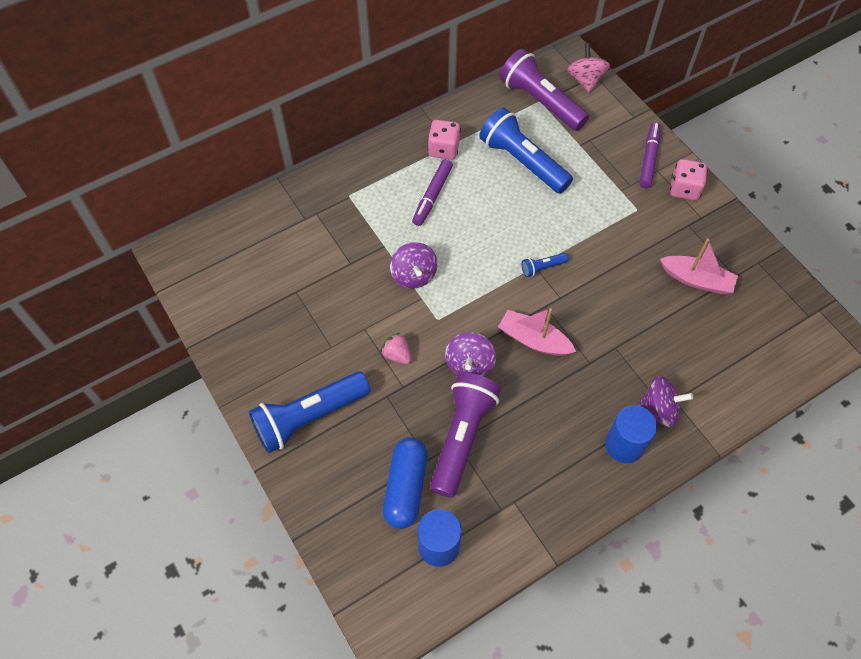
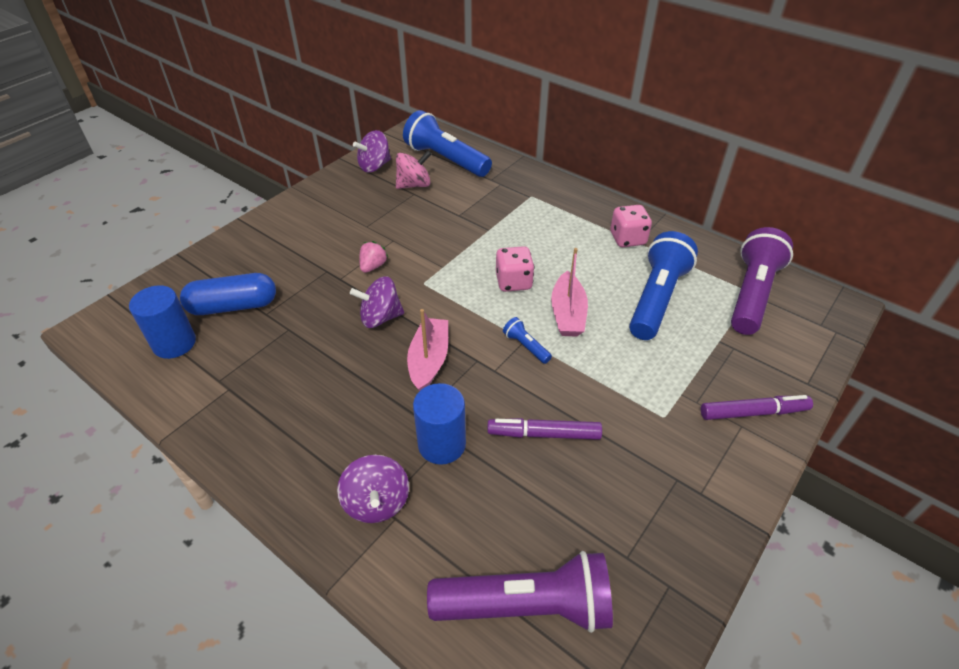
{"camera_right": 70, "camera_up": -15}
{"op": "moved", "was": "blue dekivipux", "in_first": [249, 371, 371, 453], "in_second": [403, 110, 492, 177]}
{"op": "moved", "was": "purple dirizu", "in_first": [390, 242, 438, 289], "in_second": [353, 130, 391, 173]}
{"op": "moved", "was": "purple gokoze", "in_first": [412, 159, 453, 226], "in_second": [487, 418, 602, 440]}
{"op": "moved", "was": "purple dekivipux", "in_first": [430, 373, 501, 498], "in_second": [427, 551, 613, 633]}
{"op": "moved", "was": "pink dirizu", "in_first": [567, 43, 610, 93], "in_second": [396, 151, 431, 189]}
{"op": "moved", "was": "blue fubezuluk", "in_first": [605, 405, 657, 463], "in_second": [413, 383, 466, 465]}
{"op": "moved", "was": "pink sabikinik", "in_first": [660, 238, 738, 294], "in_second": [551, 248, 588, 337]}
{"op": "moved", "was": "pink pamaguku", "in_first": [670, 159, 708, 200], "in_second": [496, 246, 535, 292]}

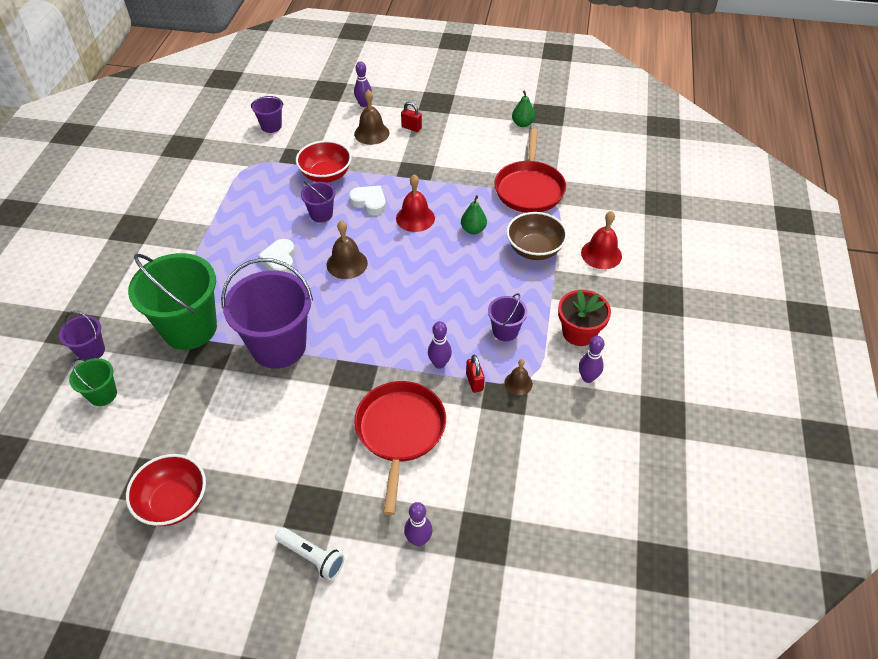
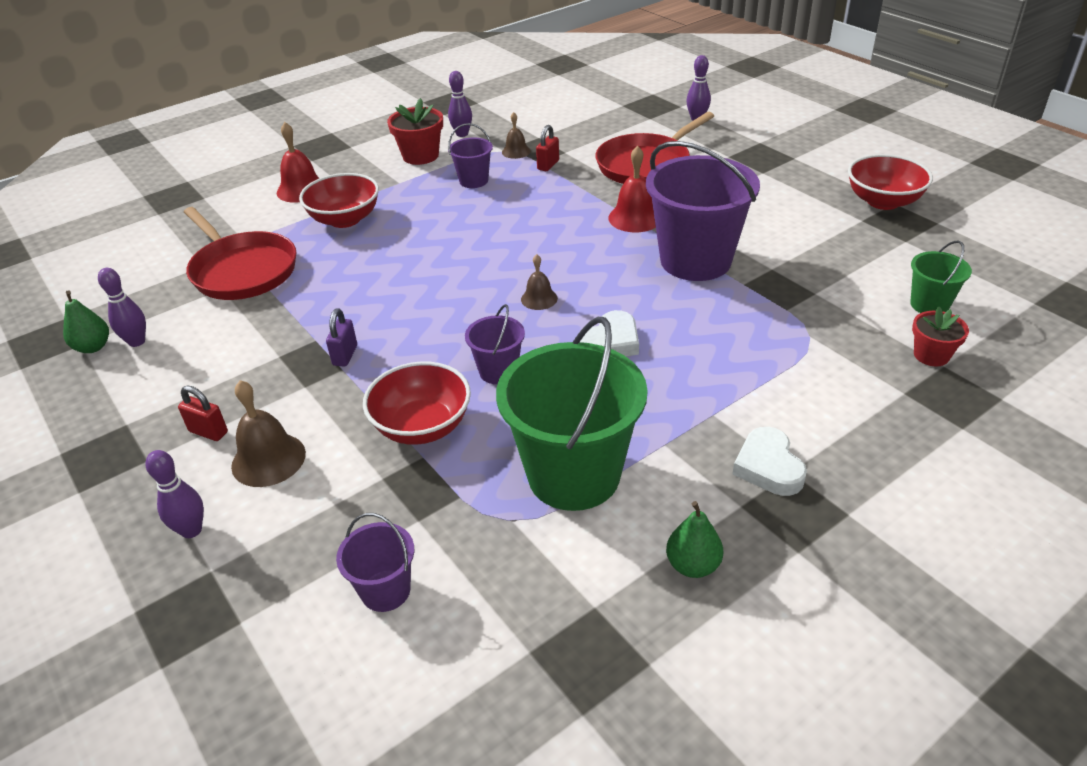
{"camera_right": -135, "camera_up": -10}
{"op": "replaced", "was": "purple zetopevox", "now": "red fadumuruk", "in_first": [59, 311, 105, 360], "in_second": [912, 307, 969, 366]}
{"op": "moved", "was": "green zetopevox", "in_first": [128, 253, 217, 350], "in_second": [496, 317, 648, 511]}
{"op": "removed", "was": "white dekivipux", "in_first": [275, 528, 345, 580]}
{"op": "resized", "was": "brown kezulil", "in_first": [327, 220, 368, 279], "in_second": [521, 254, 558, 310], "ratio": 0.61}
{"op": "moved", "was": "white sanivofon", "in_first": [349, 186, 386, 215], "in_second": [732, 427, 807, 496]}
{"op": "moved", "was": "red kezulil", "in_first": [396, 175, 435, 232], "in_second": [608, 146, 656, 232]}
{"op": "turned", "was": "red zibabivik", "in_first": [401, 102, 422, 132], "in_second": [178, 386, 228, 441], "clockwise": -45}
{"op": "moved", "was": "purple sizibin", "in_first": [428, 321, 452, 369], "in_second": [98, 268, 146, 347]}
{"op": "moved", "was": "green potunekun", "in_first": [461, 195, 487, 234], "in_second": [666, 501, 723, 578]}
{"op": "turned", "was": "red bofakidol", "in_first": [494, 129, 566, 213], "in_second": [184, 207, 296, 300], "clockwise": 90}
{"op": "recoloured", "was": "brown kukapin", "now": "red kukapin", "in_first": [506, 212, 568, 260], "in_second": [299, 173, 379, 228]}
{"op": "added", "now": "purple zibabivik", "in_second": [326, 308, 357, 366]}

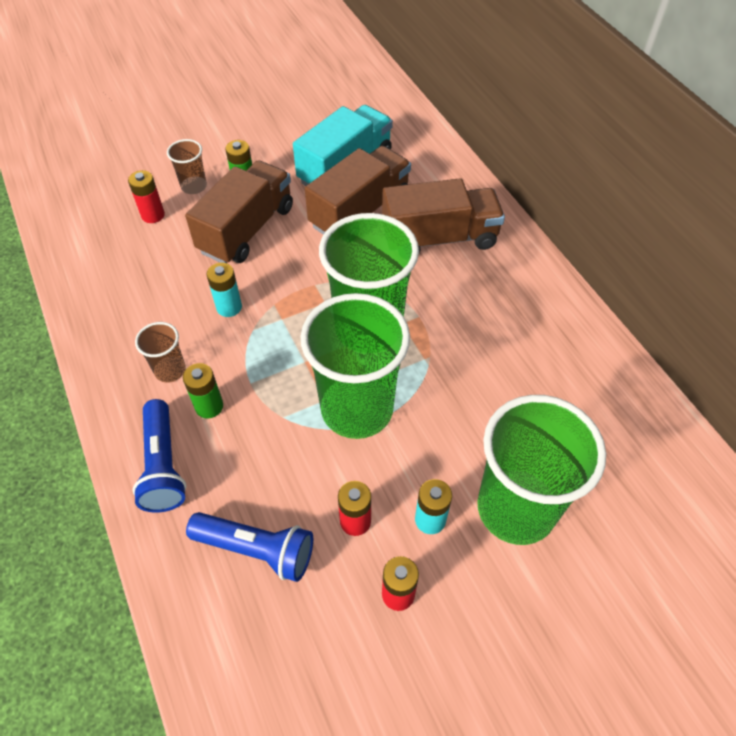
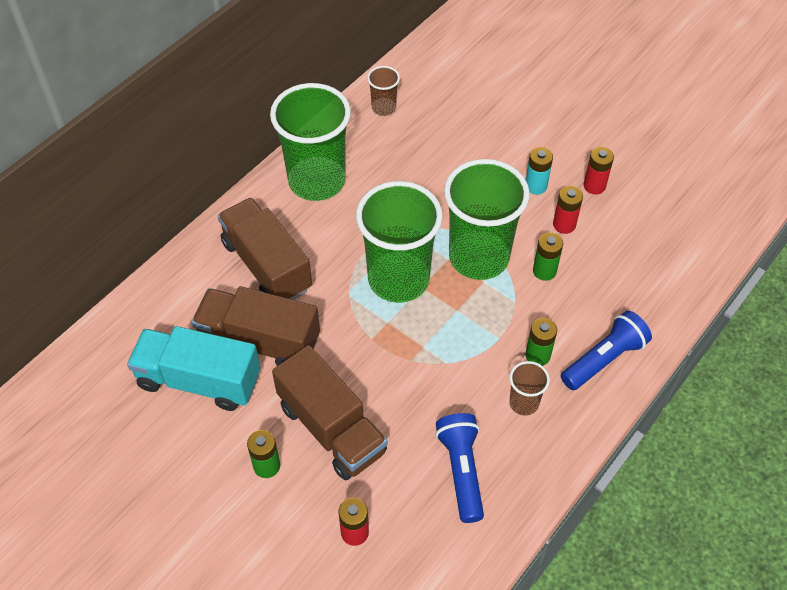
{"camera_right": -115, "camera_up": 0}
{"op": "moved", "was": "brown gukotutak", "in_first": [167, 139, 207, 194], "in_second": [367, 66, 400, 116]}
{"op": "turned", "was": "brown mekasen", "in_first": [185, 160, 293, 263], "in_second": [272, 345, 387, 480], "clockwise": -135}
{"op": "moved", "was": "blue dekivipux", "in_first": [186, 512, 313, 582], "in_second": [436, 413, 484, 523]}
{"op": "removed", "was": "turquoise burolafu", "in_first": [207, 263, 242, 317]}
{"op": "moved", "was": "green gukotutak", "in_first": [477, 395, 606, 545], "in_second": [270, 83, 351, 201]}
{"op": "added", "now": "green burolafu", "in_second": [533, 233, 563, 281]}

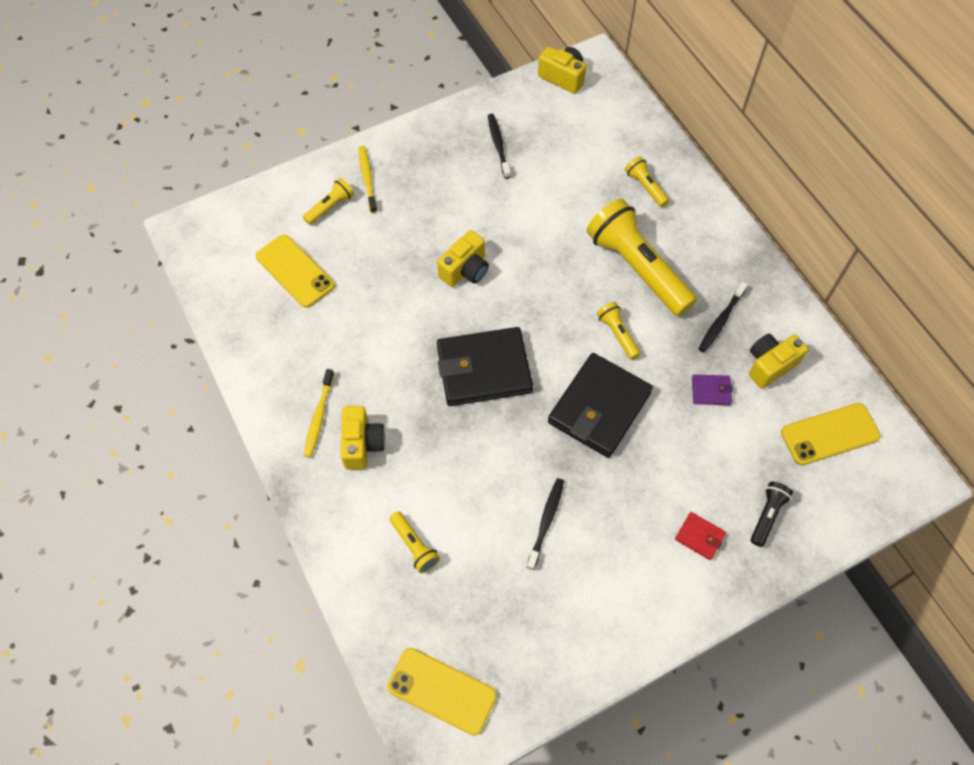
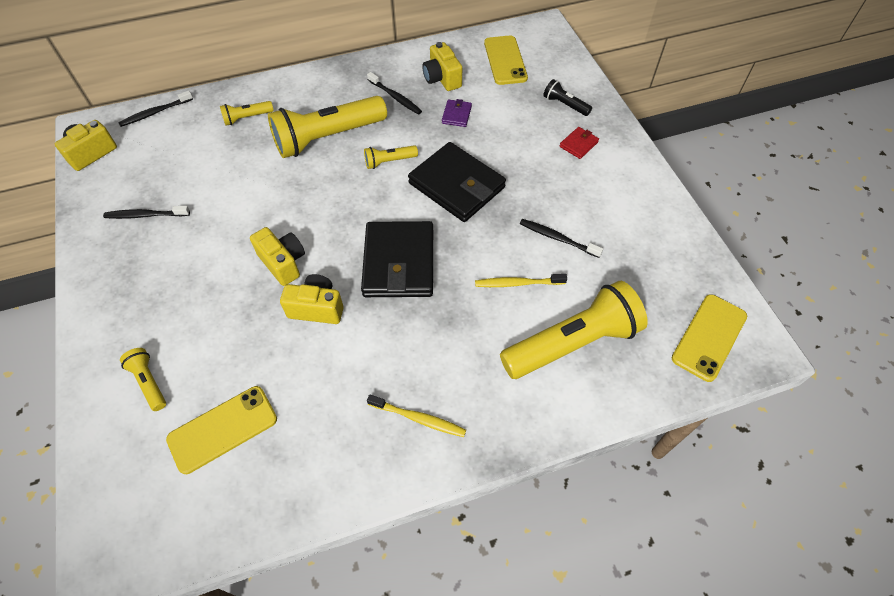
{"camera_right": -80, "camera_up": -5}
{"op": "moved", "was": "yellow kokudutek", "in_first": [340, 406, 385, 470], "in_second": [280, 274, 344, 324]}
{"op": "moved", "was": "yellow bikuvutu", "in_first": [359, 146, 377, 213], "in_second": [475, 274, 567, 287]}
{"op": "resized", "was": "yellow dekivipux", "in_first": [389, 511, 440, 573], "in_second": [500, 281, 648, 379], "ratio": 2.22}
{"op": "added", "now": "black bikuvutu", "in_second": [118, 90, 193, 127]}

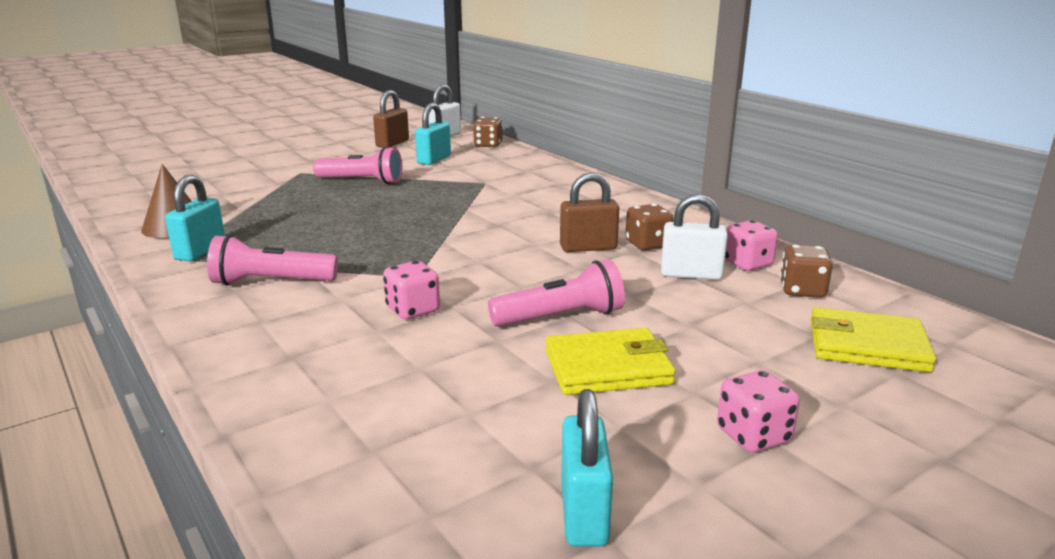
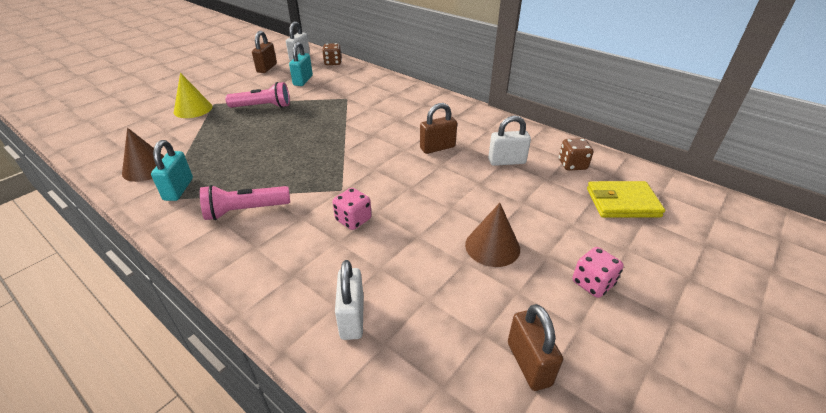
{"camera_right": -15, "camera_up": 15}
{"op": "removed", "was": "pink dekivipux", "in_first": [488, 260, 625, 327]}
{"op": "replaced", "was": "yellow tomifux", "now": "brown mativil", "in_first": [546, 328, 676, 395], "in_second": [465, 203, 520, 267]}
{"op": "recoloured", "was": "turquoise zibabivik", "now": "brown zibabivik", "in_first": [561, 389, 613, 547], "in_second": [508, 304, 563, 391]}
{"op": "removed", "was": "brown pamaguku", "in_first": [626, 204, 674, 250]}
{"op": "removed", "was": "pink pamaguku", "in_first": [725, 220, 778, 271]}
{"op": "added", "now": "yellow mativil", "in_second": [174, 73, 212, 118]}
{"op": "added", "now": "white zibabivik", "in_second": [335, 260, 364, 340]}

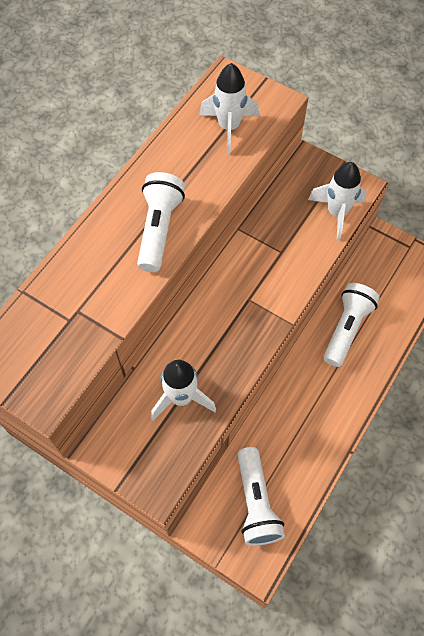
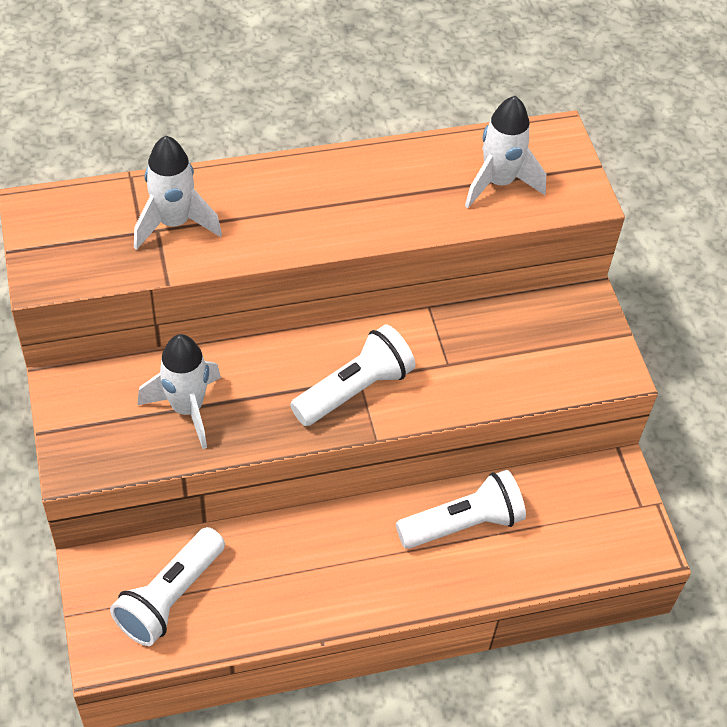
{"camera_right": 40, "camera_up": -10}
{"op": "moved", "was": "white dekivipux", "in_first": [137, 172, 185, 272], "in_second": [290, 324, 416, 426]}
{"op": "moved", "was": "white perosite", "in_first": [308, 162, 367, 241], "in_second": [134, 136, 222, 250]}

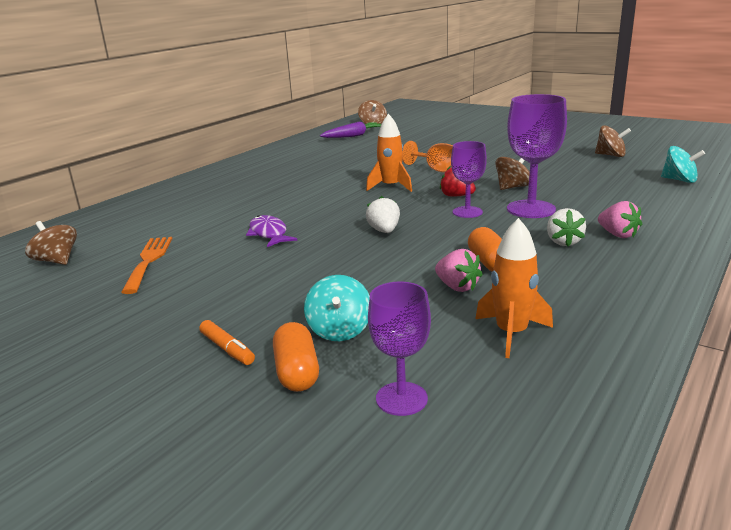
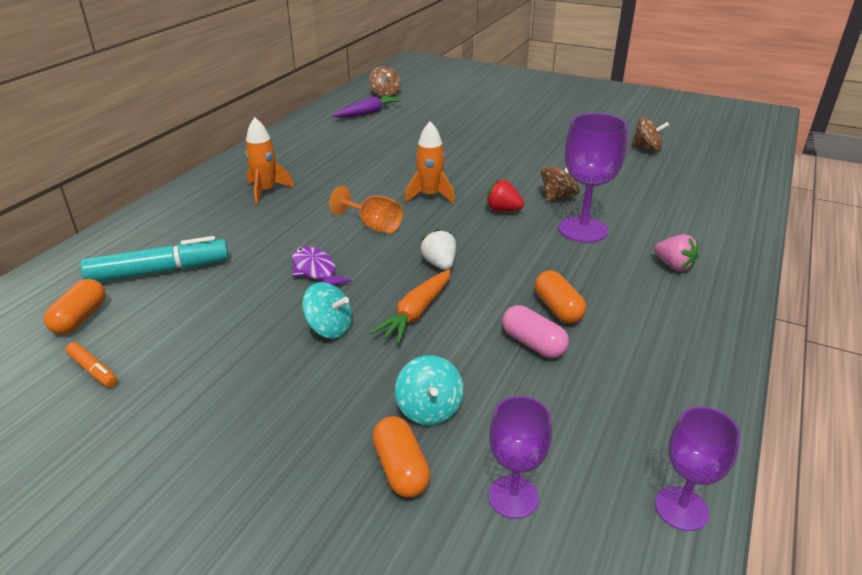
{"camera_right": -10, "camera_up": 10}
{"op": "replaced", "was": "brown dirizu", "now": "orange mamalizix", "in_first": [25, 221, 77, 265], "in_second": [44, 279, 106, 334]}
{"op": "removed", "was": "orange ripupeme", "in_first": [121, 237, 173, 294]}
{"op": "moved", "was": "orange gokoze", "in_first": [199, 320, 255, 365], "in_second": [65, 342, 118, 387]}
{"op": "moved", "was": "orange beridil", "in_first": [402, 141, 453, 172], "in_second": [329, 186, 403, 234]}
{"op": "replaced", "was": "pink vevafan", "now": "pink mamalizix", "in_first": [435, 249, 483, 292], "in_second": [502, 305, 569, 358]}
{"op": "moved", "was": "purple beridil", "in_first": [451, 141, 487, 218], "in_second": [655, 407, 741, 531]}
{"op": "moved", "was": "orange perosite", "in_first": [475, 218, 553, 358], "in_second": [245, 117, 294, 205]}
{"op": "removed", "was": "white vevafan", "in_first": [547, 208, 586, 246]}
{"op": "moved", "was": "turquoise dirizu", "in_first": [661, 146, 705, 183], "in_second": [302, 282, 352, 339]}
{"op": "added", "now": "turquoise gokoze", "in_second": [80, 236, 229, 282]}
{"op": "added", "now": "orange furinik", "in_second": [370, 269, 451, 344]}

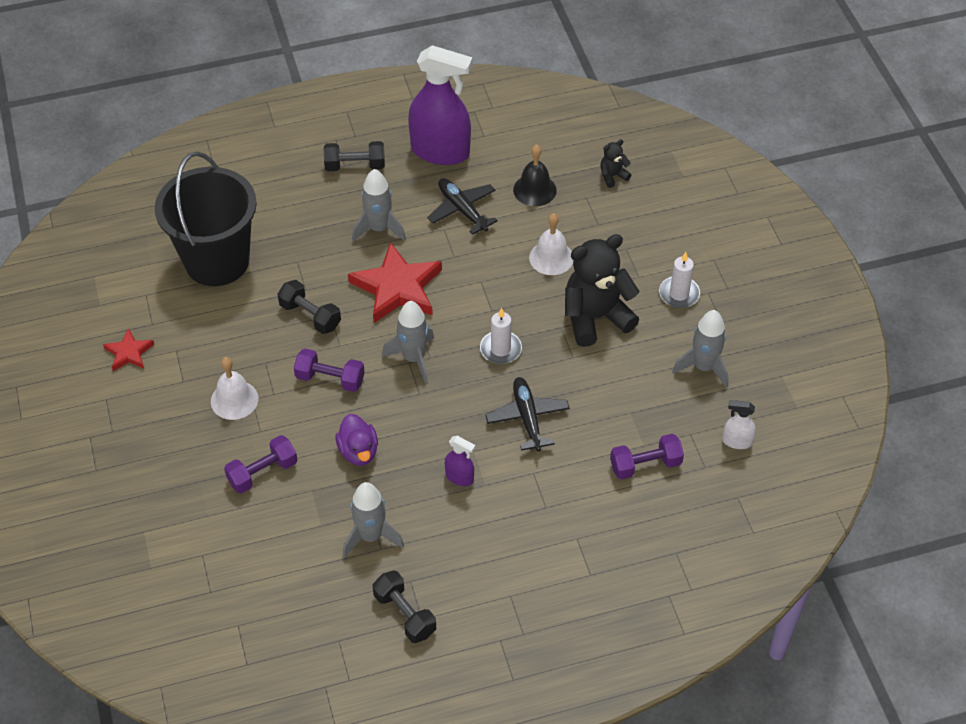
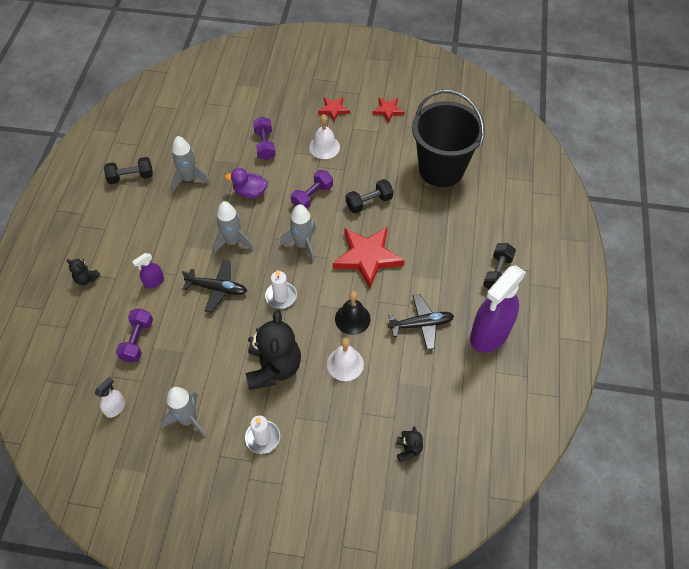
{"camera_right": 115, "camera_up": 5}
{"op": "moved", "was": "grey perosite", "in_first": [352, 169, 406, 242], "in_second": [212, 201, 254, 254]}
{"op": "moved", "was": "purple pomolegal", "in_first": [445, 436, 475, 486], "in_second": [132, 253, 164, 289]}
{"op": "moved", "was": "black kezulil", "in_first": [513, 145, 557, 206], "in_second": [335, 291, 371, 335]}
{"op": "added", "now": "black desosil", "in_second": [66, 259, 100, 285]}
{"op": "added", "now": "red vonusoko", "in_second": [318, 97, 350, 122]}

